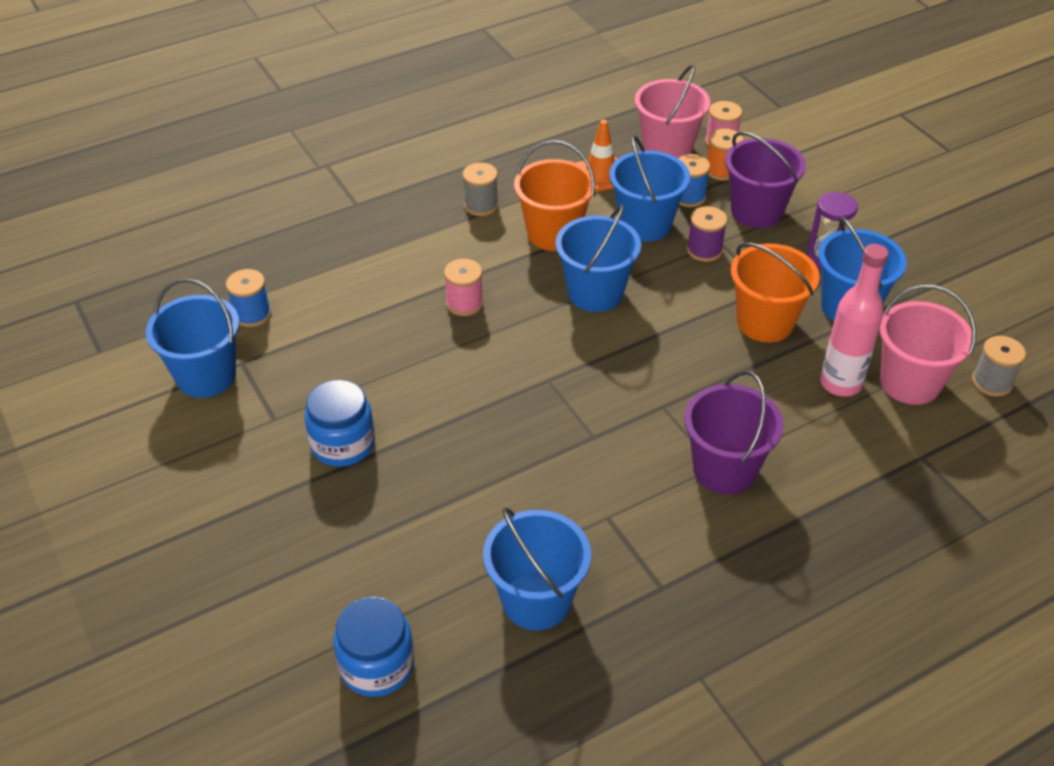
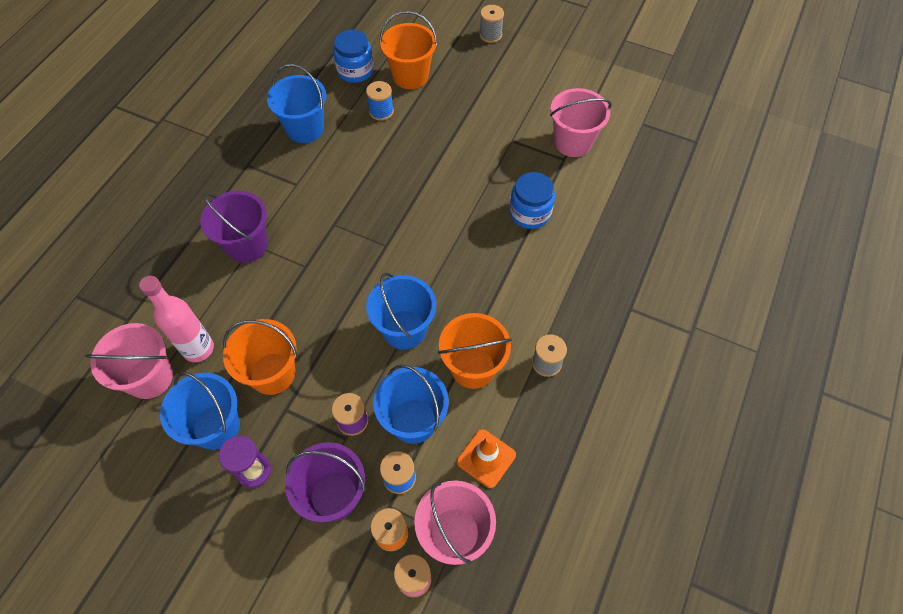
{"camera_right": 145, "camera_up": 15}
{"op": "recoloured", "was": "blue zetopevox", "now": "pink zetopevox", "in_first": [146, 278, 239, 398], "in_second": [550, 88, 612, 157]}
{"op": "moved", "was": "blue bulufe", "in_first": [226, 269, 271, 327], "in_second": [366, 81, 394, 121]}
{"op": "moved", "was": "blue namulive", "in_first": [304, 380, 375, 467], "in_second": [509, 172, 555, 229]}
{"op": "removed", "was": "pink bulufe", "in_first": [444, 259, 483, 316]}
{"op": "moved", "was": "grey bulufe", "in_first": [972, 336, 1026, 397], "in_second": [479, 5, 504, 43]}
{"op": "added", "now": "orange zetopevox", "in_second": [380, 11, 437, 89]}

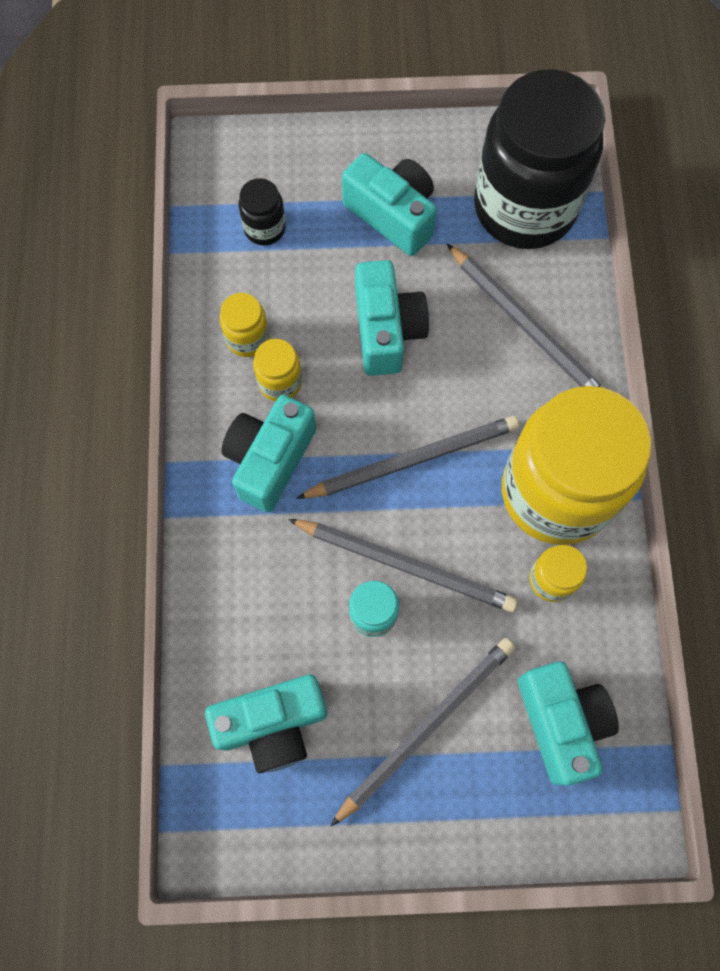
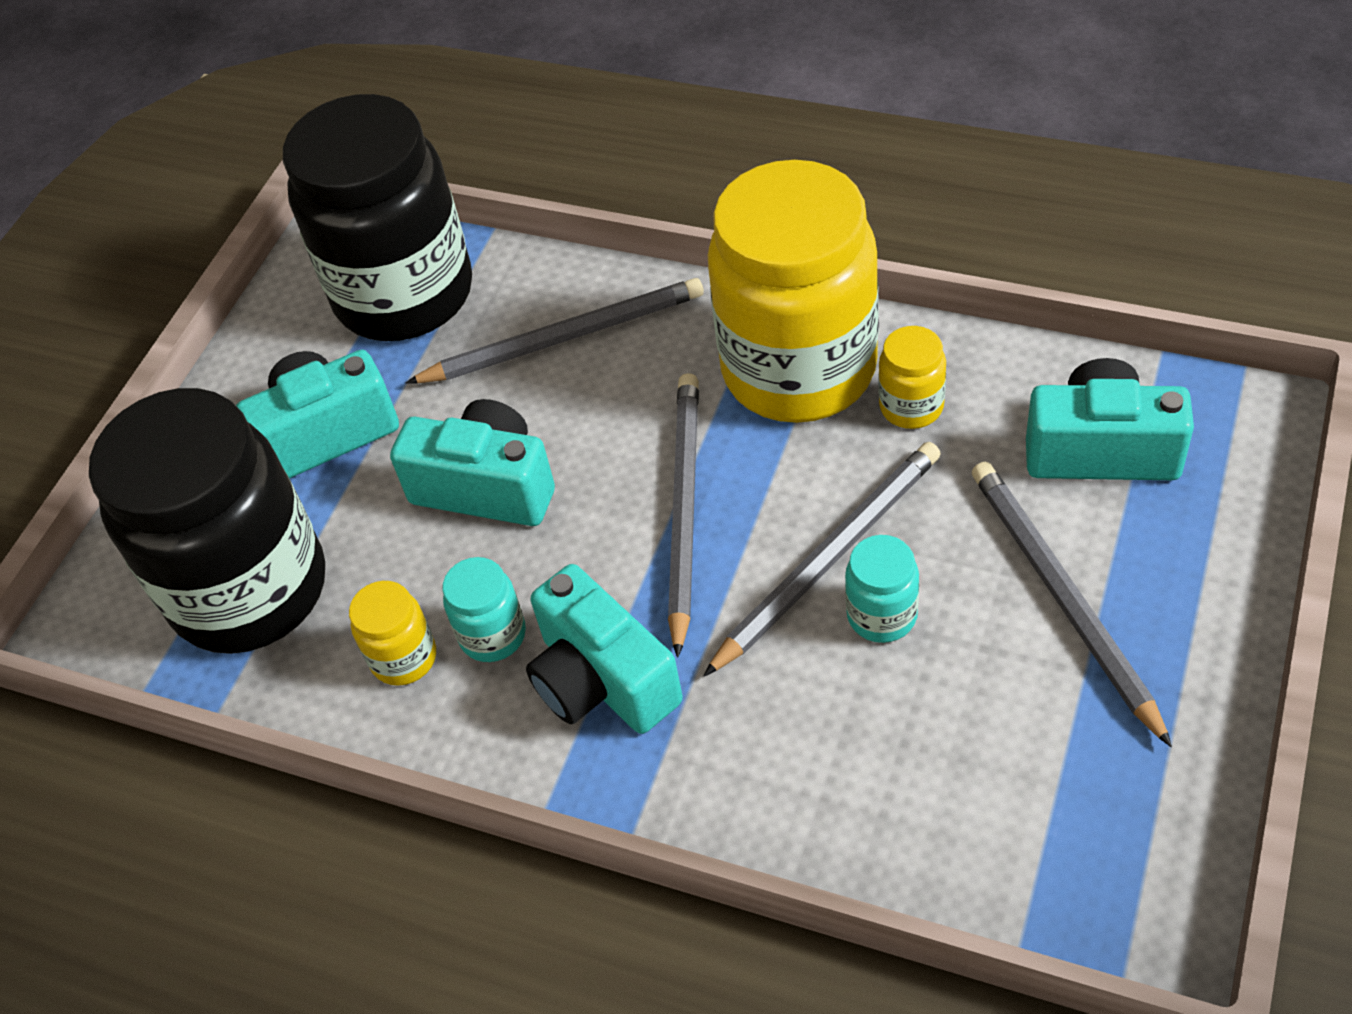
{"camera_right": -60, "camera_up": -20}
{"op": "removed", "was": "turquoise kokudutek", "in_first": [205, 675, 327, 773]}
{"op": "resized", "was": "black namulive", "in_first": [239, 178, 286, 245], "in_second": [89, 388, 325, 654], "ratio": 2.48}
{"op": "recoloured", "was": "yellow namulive", "now": "turquoise namulive", "in_first": [253, 339, 302, 401], "in_second": [443, 557, 526, 662]}

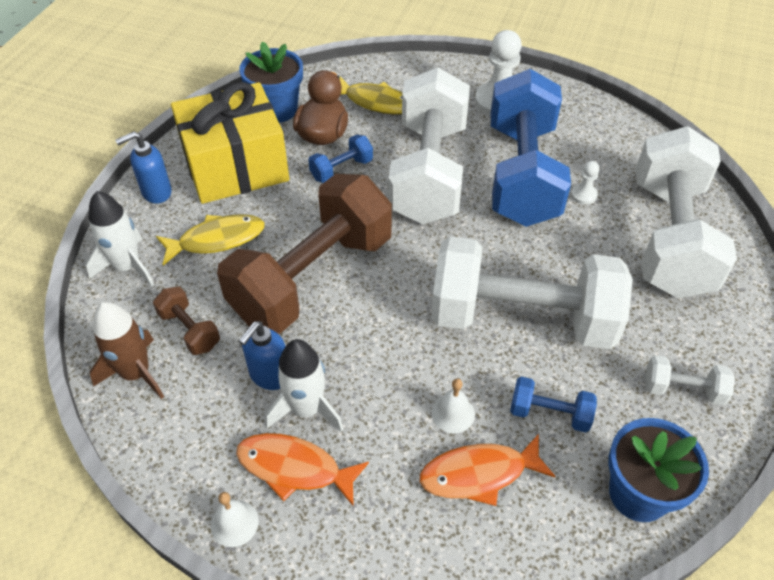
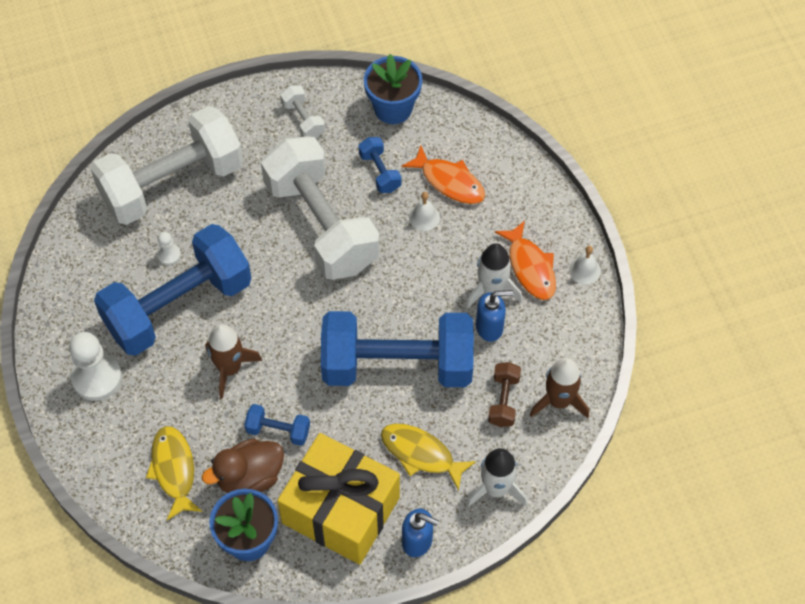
{"camera_right": -130, "camera_up": 10}
{"op": "recoloured", "was": "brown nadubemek", "now": "blue nadubemek", "in_first": [217, 174, 392, 334], "in_second": [321, 311, 474, 387]}
{"op": "replaced", "was": "white nadubemek", "now": "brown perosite", "in_first": [388, 67, 470, 224], "in_second": [205, 324, 262, 399]}

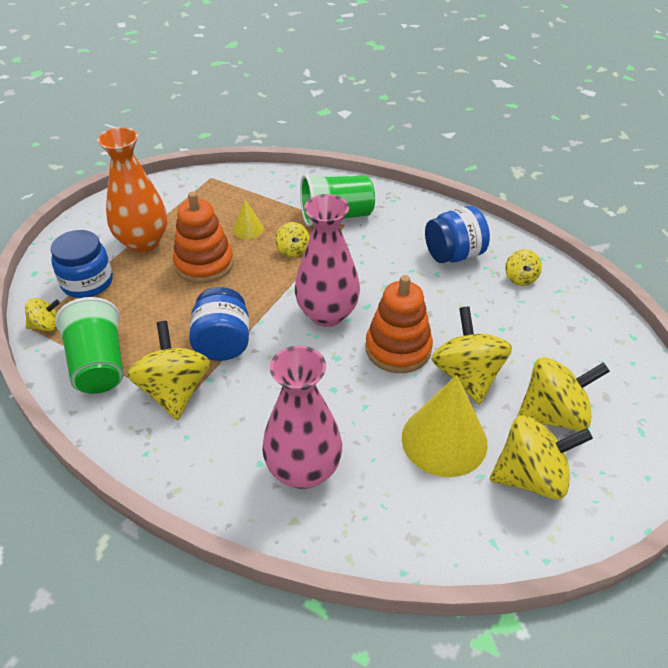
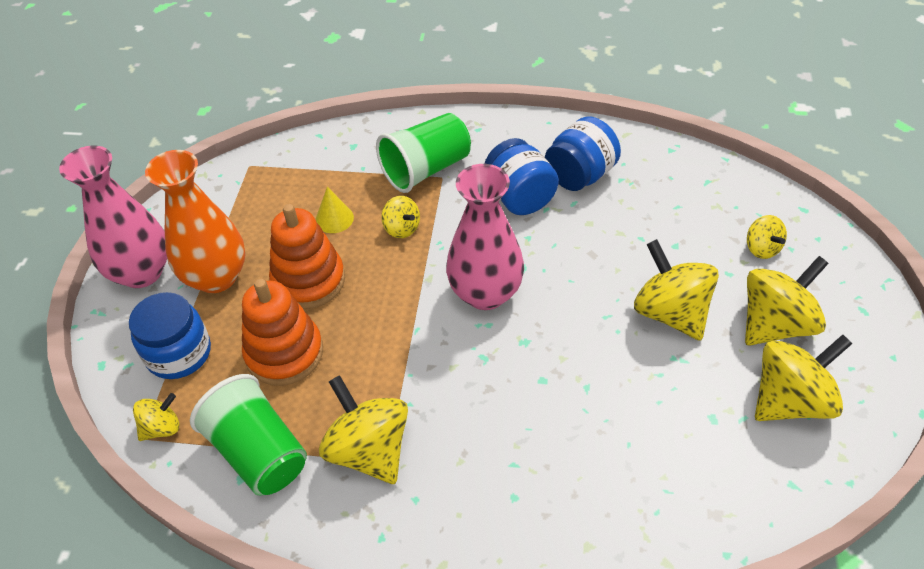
{"camera_right": -20, "camera_up": 5}
{"op": "moved", "was": "blue namulive", "in_first": [189, 287, 249, 361], "in_second": [485, 138, 559, 215]}
{"op": "moved", "was": "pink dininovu", "in_first": [262, 346, 342, 489], "in_second": [59, 146, 167, 288]}
{"op": "moved", "was": "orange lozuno", "in_first": [365, 275, 433, 373], "in_second": [242, 279, 323, 386]}
{"op": "removed", "was": "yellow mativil", "in_first": [402, 375, 488, 477]}
{"op": "moved", "was": "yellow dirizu", "in_first": [505, 249, 542, 286], "in_second": [747, 215, 787, 259]}

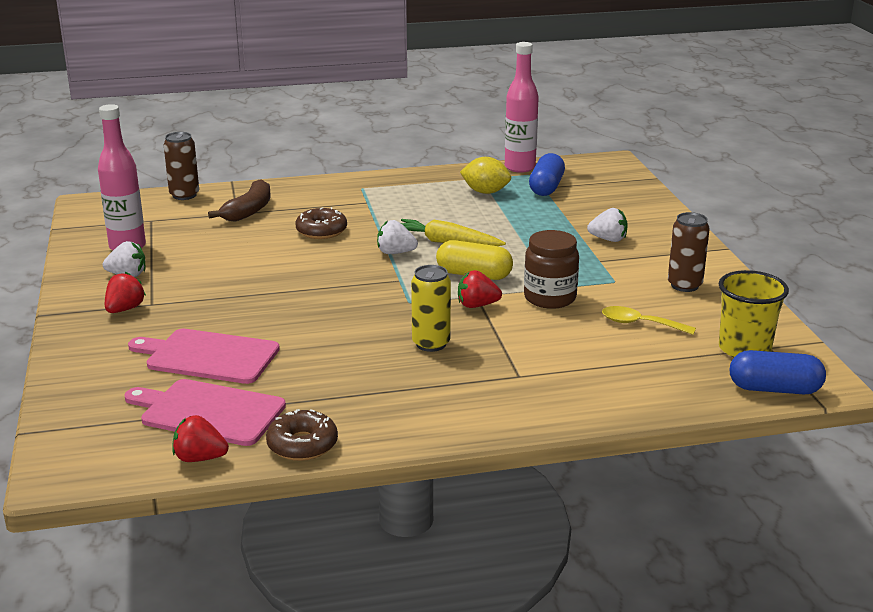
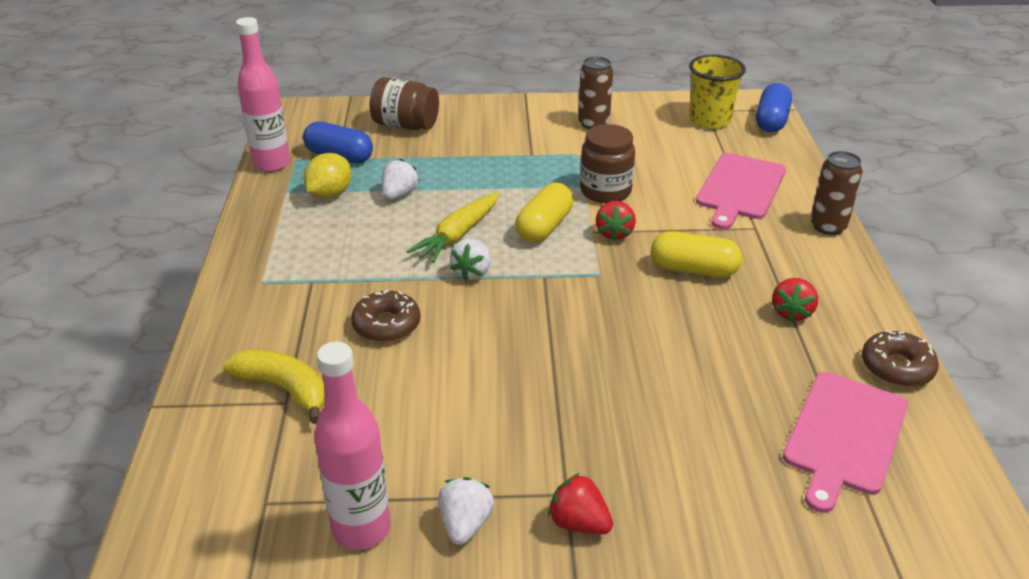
{"camera_right": -80, "camera_up": 10}
{"op": "moved", "was": "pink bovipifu", "in_first": [128, 329, 280, 384], "in_second": [696, 153, 786, 230]}
{"op": "moved", "was": "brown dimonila", "in_first": [164, 132, 199, 200], "in_second": [810, 151, 863, 235]}
{"op": "moved", "was": "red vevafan", "in_first": [173, 415, 229, 462], "in_second": [772, 278, 818, 322]}
{"op": "recoloured", "was": "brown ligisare", "now": "yellow ligisare", "in_first": [208, 179, 271, 222], "in_second": [223, 349, 325, 424]}
{"op": "replaced", "was": "yellow dimonila", "now": "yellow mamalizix", "in_first": [411, 265, 451, 352], "in_second": [651, 231, 742, 277]}
{"op": "moved", "was": "white vevafan", "in_first": [587, 208, 628, 242], "in_second": [382, 159, 419, 200]}
{"op": "removed", "was": "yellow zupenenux", "in_first": [602, 306, 696, 335]}
{"op": "added", "now": "brown namulive", "in_second": [370, 77, 439, 130]}

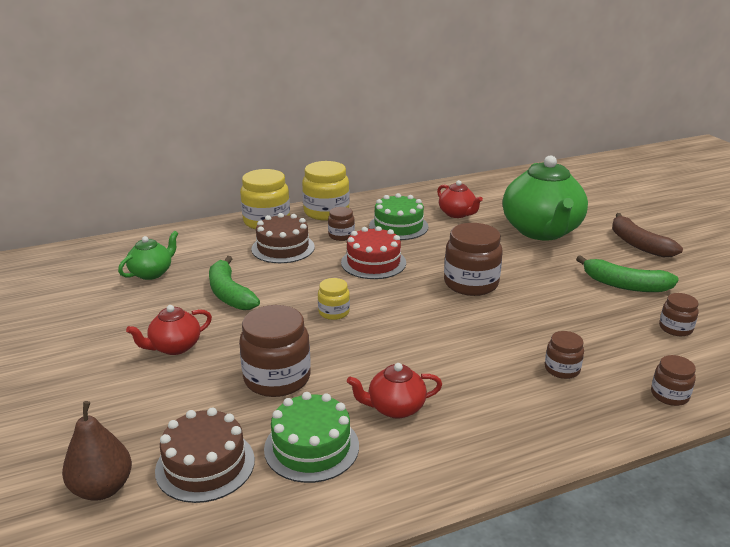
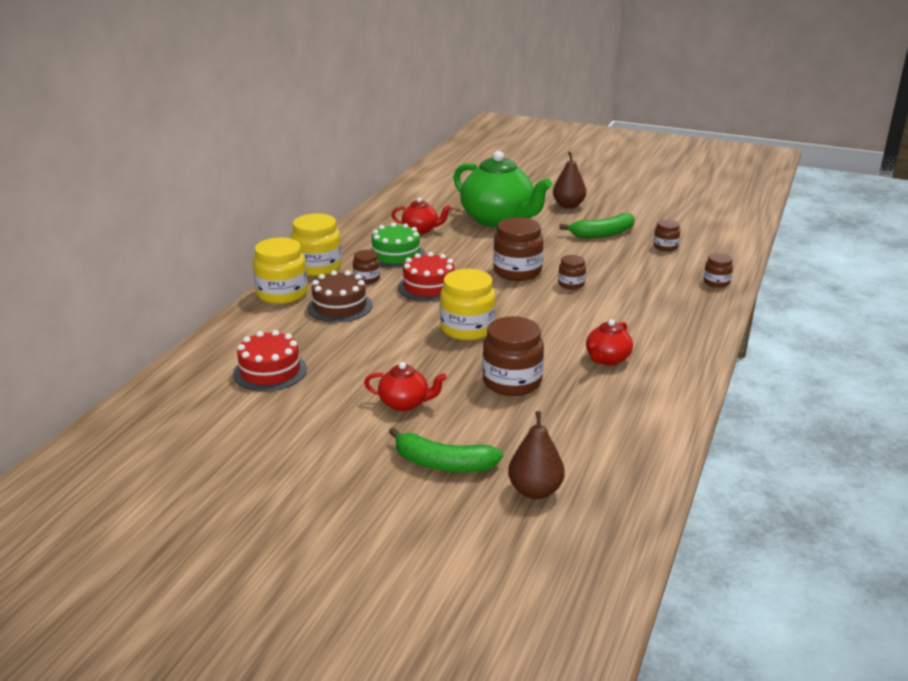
{"camera_right": -45, "camera_up": 0}
{"op": "replaced", "was": "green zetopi", "now": "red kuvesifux", "in_first": [118, 231, 179, 280], "in_second": [233, 330, 307, 391]}
{"op": "turned", "was": "red zetopi", "in_first": [126, 305, 212, 355], "in_second": [364, 362, 447, 411], "clockwise": -90}
{"op": "removed", "was": "brown kuvesifux", "in_first": [155, 408, 255, 503]}
{"op": "moved", "was": "green ligisare", "in_first": [209, 256, 260, 310], "in_second": [389, 427, 503, 472]}
{"op": "removed", "was": "green kuvesifux", "in_first": [264, 392, 359, 483]}
{"op": "resized", "was": "yellow namulive", "in_first": [318, 278, 350, 320], "in_second": [440, 269, 496, 341], "ratio": 1.87}
{"op": "moved", "was": "brown namulive", "in_first": [545, 331, 584, 379], "in_second": [558, 255, 586, 290]}
{"op": "replaced", "was": "brown ligisare", "now": "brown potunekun", "in_first": [612, 213, 683, 257], "in_second": [553, 152, 586, 208]}

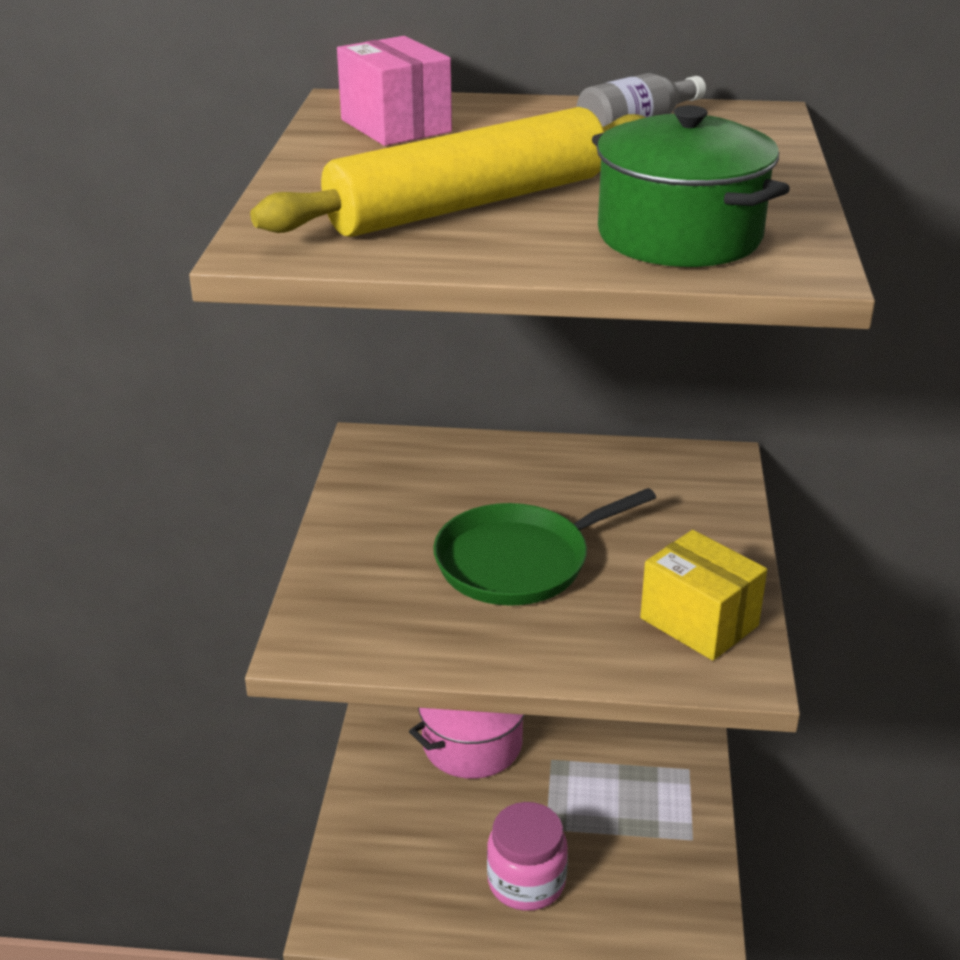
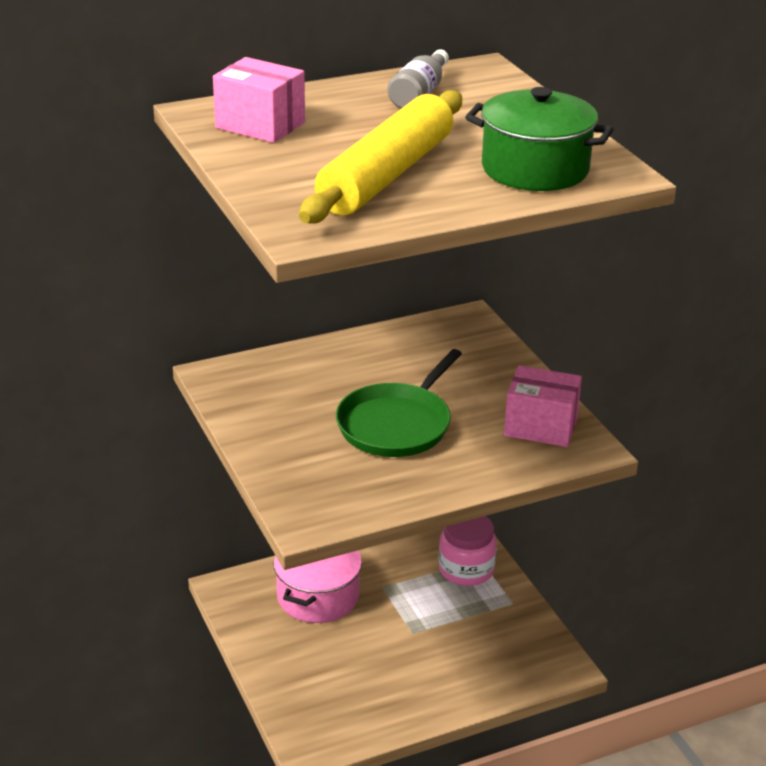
{"camera_right": -30, "camera_up": 0}
{"op": "moved", "was": "pink namulive", "in_first": [487, 802, 568, 911], "in_second": [439, 516, 497, 586]}
{"op": "recoloured", "was": "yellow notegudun", "now": "pink notegudun", "in_first": [640, 530, 767, 661], "in_second": [504, 365, 582, 447]}

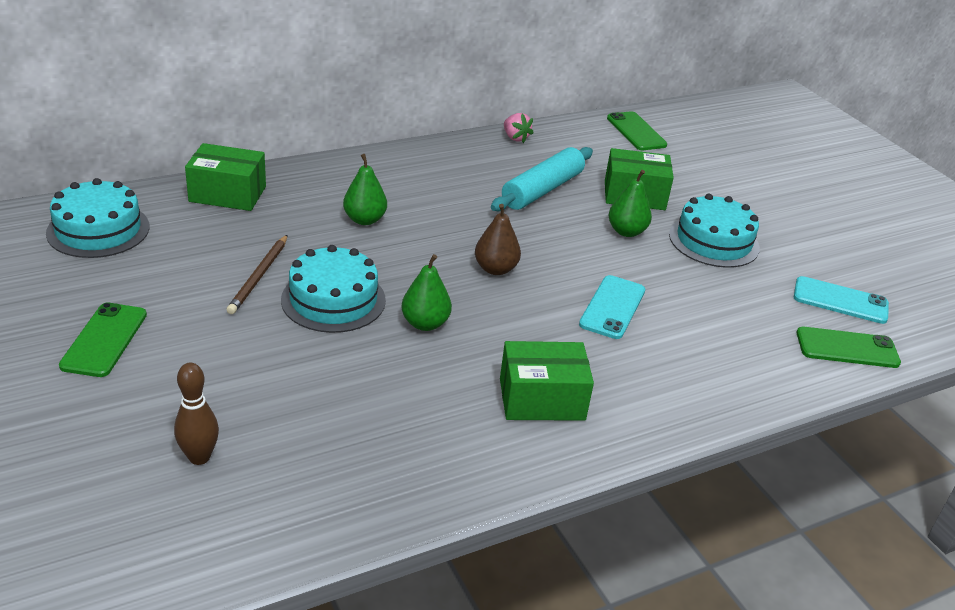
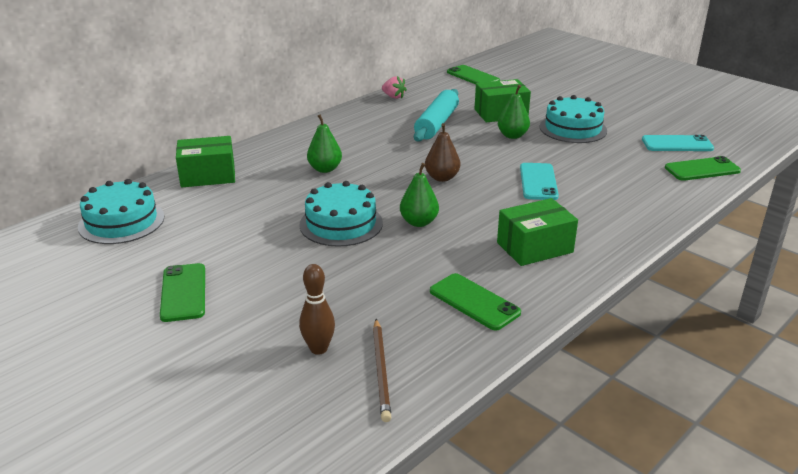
{"camera_right": -15, "camera_up": -5}
{"op": "moved", "was": "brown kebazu", "in_first": [227, 235, 287, 314], "in_second": [373, 319, 392, 422]}
{"op": "added", "now": "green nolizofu", "in_second": [430, 273, 521, 330]}

